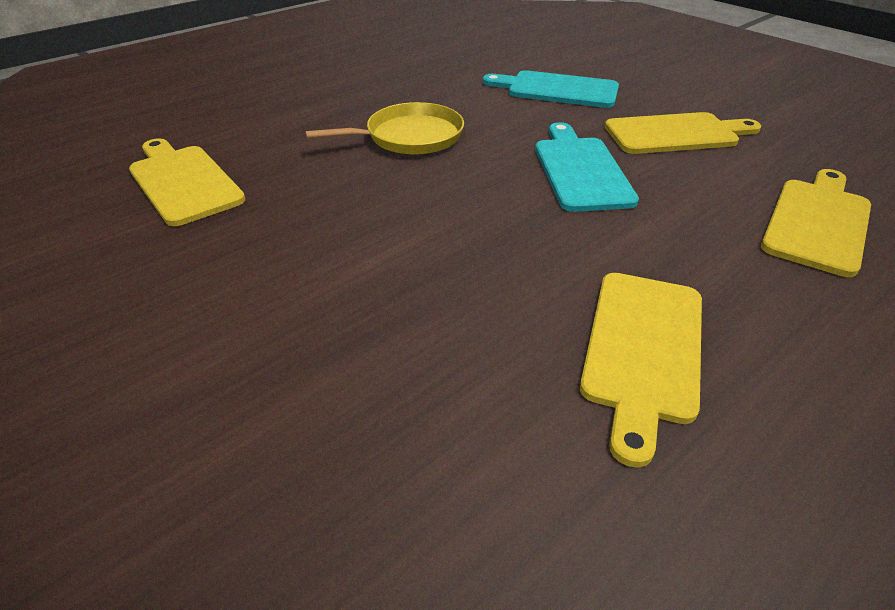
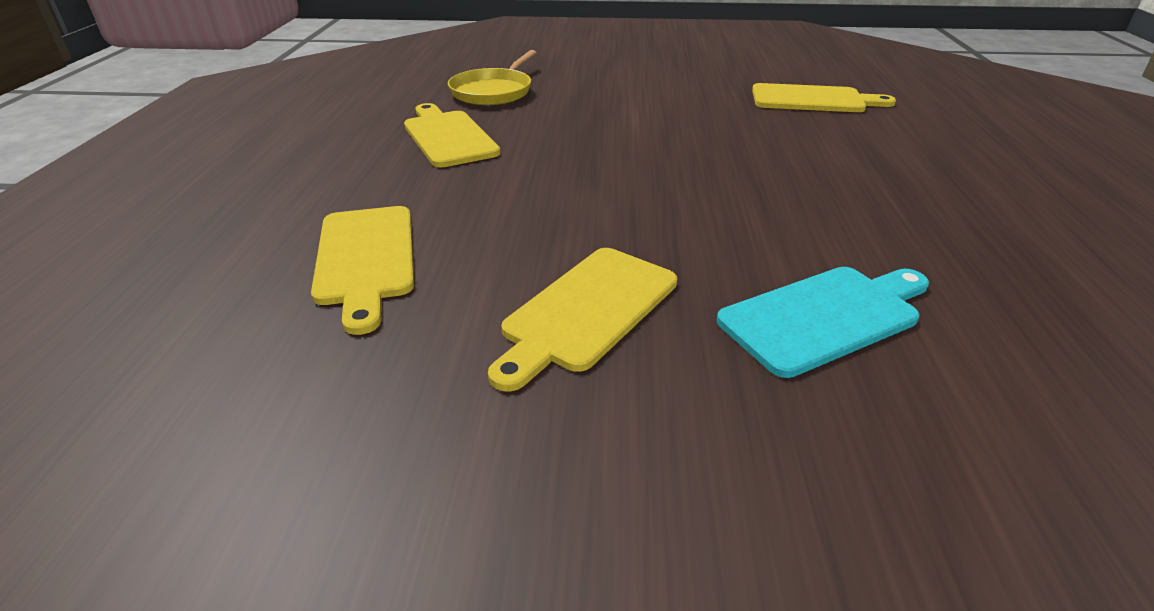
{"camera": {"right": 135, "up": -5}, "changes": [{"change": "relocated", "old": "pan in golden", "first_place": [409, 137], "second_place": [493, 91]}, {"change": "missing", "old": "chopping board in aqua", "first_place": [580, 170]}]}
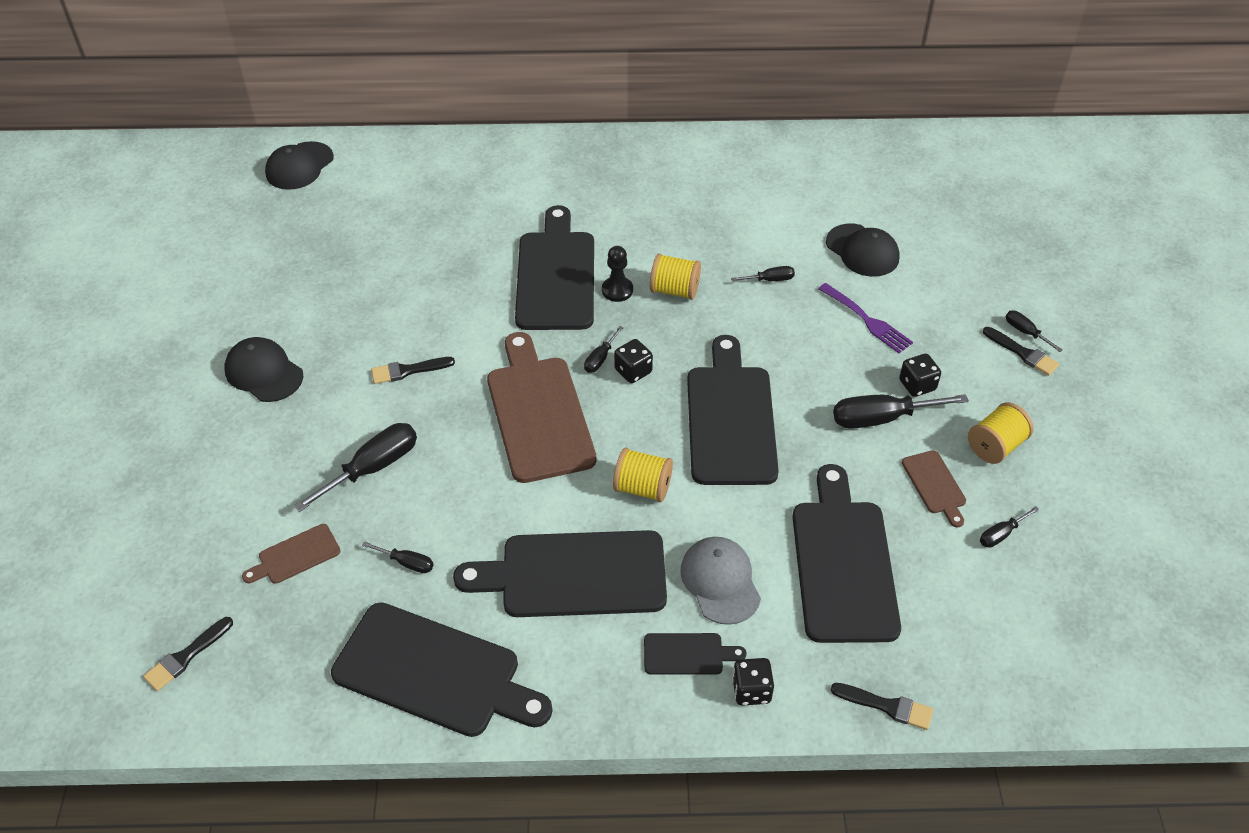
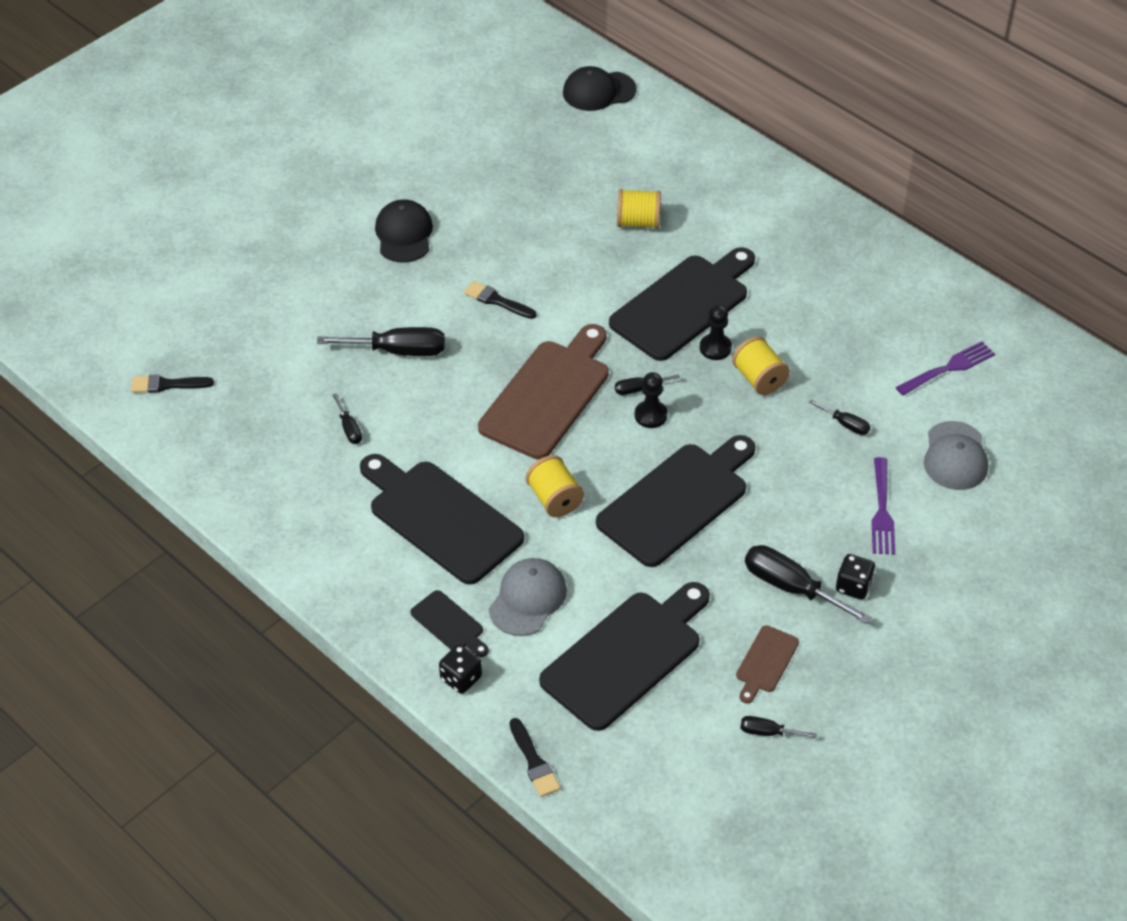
{"camera": {"right": 45, "up": 0}, "changes": [{"change": "relocated", "old": "spool in golden", "first_place": [995, 446], "second_place": [638, 222]}, {"change": "exchanged", "old": "dice in jet-black", "new": "pawn in jet-black", "first_place": [633, 371], "second_place": [650, 415]}, {"change": "appeared", "new": "fork in royal purple", "second_place": [948, 368]}, {"change": "colour", "old": "peaked cap in jet-black", "new": "peaked cap in gray", "first_place": [862, 250], "second_place": [955, 456]}, {"change": "missing", "old": "chopping board in dark brown", "first_place": [295, 555]}, {"change": "missing", "old": "chopping board in jet-black", "first_place": [434, 673]}, {"change": "missing", "old": "paint brush in jet-black", "first_place": [1023, 353]}, {"change": "missing", "old": "flat screwdriver in jet-black", "first_place": [1025, 332]}]}
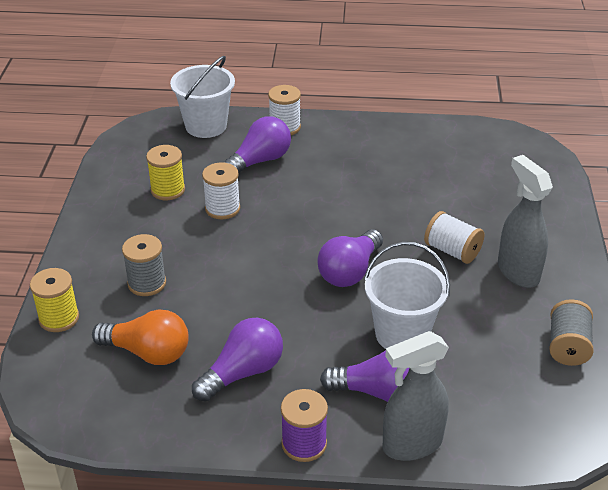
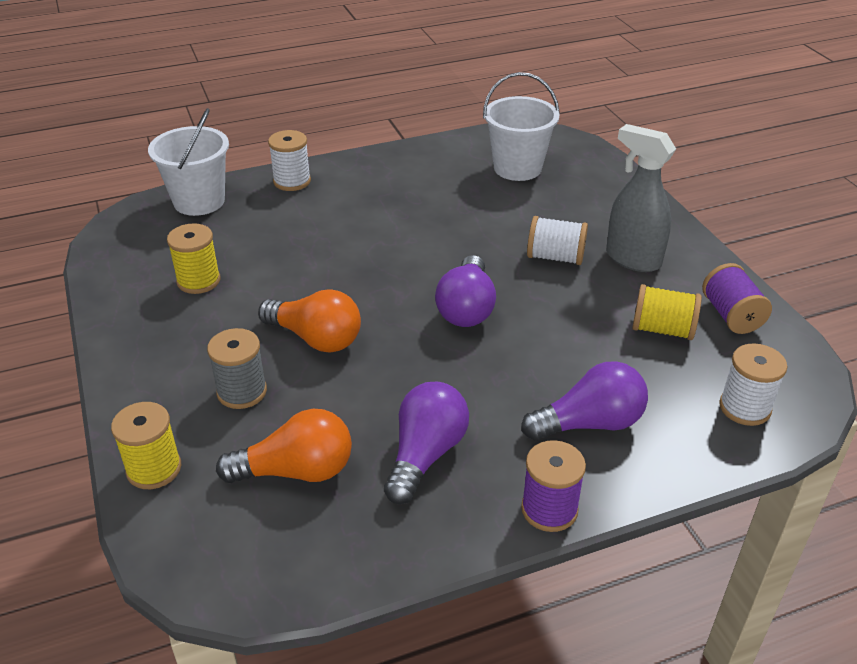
{"camera": {"right": -25, "up": 0}, "changes": [{"change": "appeared", "new": "light bulb in orange", "second_place": [315, 338]}, {"change": "relocated", "old": "bucket in snow-white", "first_place": [402, 334], "second_place": [517, 168]}, {"change": "appeared", "new": "spool in golden", "second_place": [662, 329]}, {"change": "colour", "old": "spool in gray", "new": "spool in royal purple", "first_place": [567, 346], "second_place": [731, 315]}, {"change": "relocated", "old": "spool in snow-white", "first_place": [222, 208], "second_place": [744, 408]}, {"change": "missing", "old": "light bulb in royal purple", "first_place": [259, 161]}, {"change": "missing", "old": "spray bottle in gray", "first_place": [411, 444]}]}
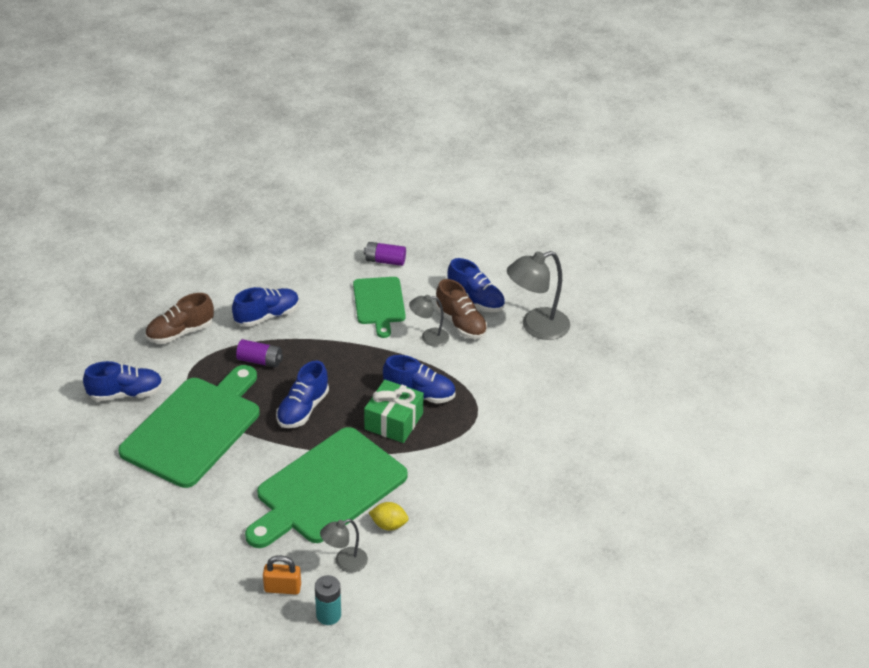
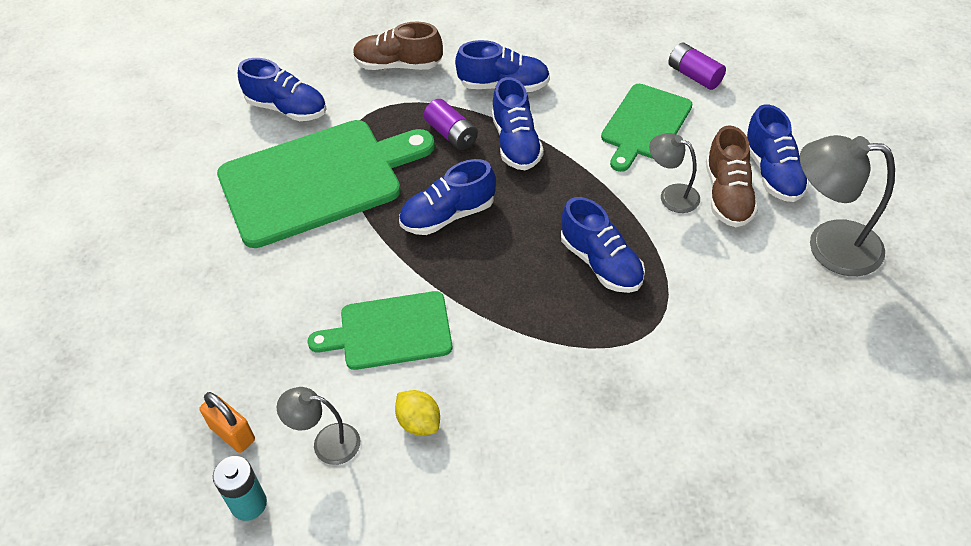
{"camera": {"right": 40, "up": 10}, "changes": [{"change": "size", "old": "chopping board in leaf-green", "first_place": [327, 489], "second_place": [390, 332], "factor": 0.58}, {"change": "appeared", "new": "sneaker in blue", "second_place": [516, 143]}, {"change": "missing", "old": "present in leaf-green", "first_place": [394, 421]}]}
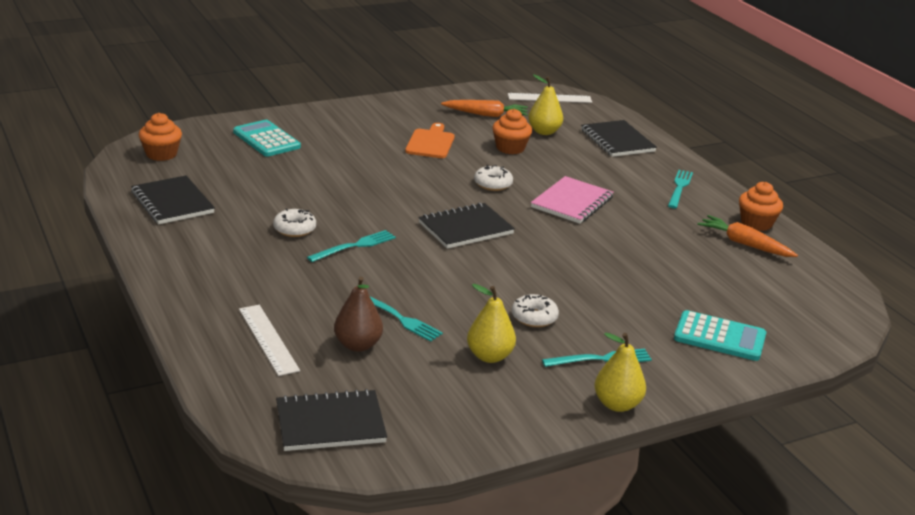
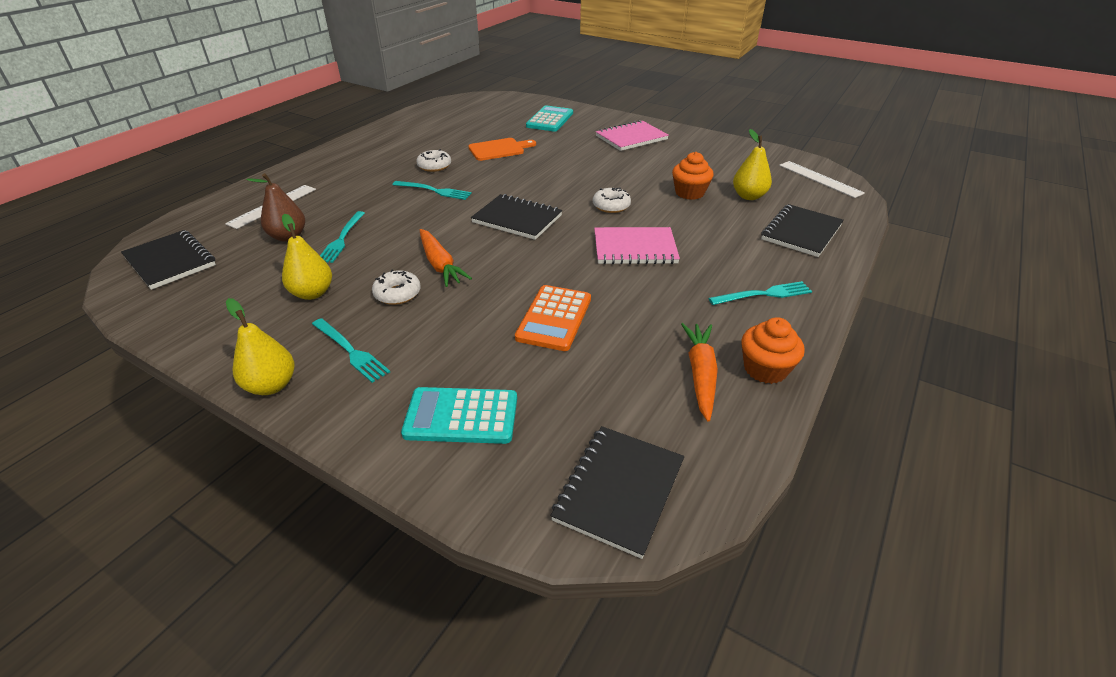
{"camera": {"right": 60, "up": 10}, "changes": [{"change": "spun", "old": "adding machine in aqua", "first_place": [719, 337], "second_place": [461, 416], "degrees": 105}, {"change": "relocated", "old": "carrot in orange", "first_place": [486, 115], "second_place": [440, 264]}, {"change": "relocated", "old": "chopping board in orange", "first_place": [430, 143], "second_place": [499, 149]}, {"change": "appeared", "new": "adding machine in orange", "second_place": [554, 318]}, {"change": "relocated", "old": "notepad in jet-black", "first_place": [172, 202], "second_place": [619, 490]}, {"change": "appeared", "new": "notepad in rose-pink", "second_place": [631, 138]}, {"change": "missing", "old": "muffin in orange", "first_place": [161, 154]}]}
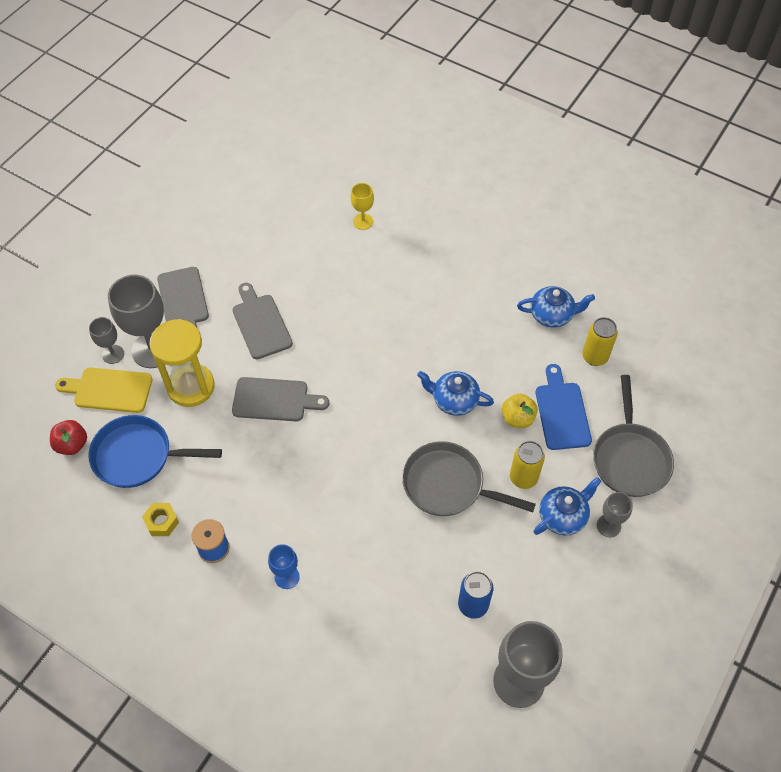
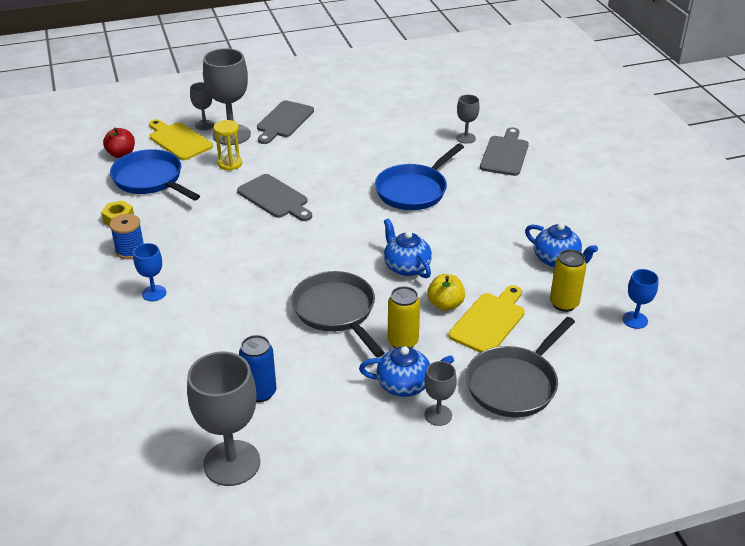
{"camera": {"right": 40, "up": -20}, "changes": [{"change": "size", "old": "sand timer in golden", "first_place": [191, 386], "second_place": [230, 164], "factor": 0.57}, {"change": "appeared", "new": "pan in blue", "second_place": [414, 190]}, {"change": "colour", "old": "chopping board in blue", "new": "chopping board in golden", "first_place": [561, 412], "second_place": [489, 321]}, {"change": "colour", "old": "goblet in golden", "new": "goblet in gray", "first_place": [363, 221], "second_place": [466, 138]}, {"change": "relocated", "old": "chopping board in gray", "first_place": [260, 324], "second_place": [505, 154]}, {"change": "appeared", "new": "goblet in blue", "second_place": [635, 320]}]}
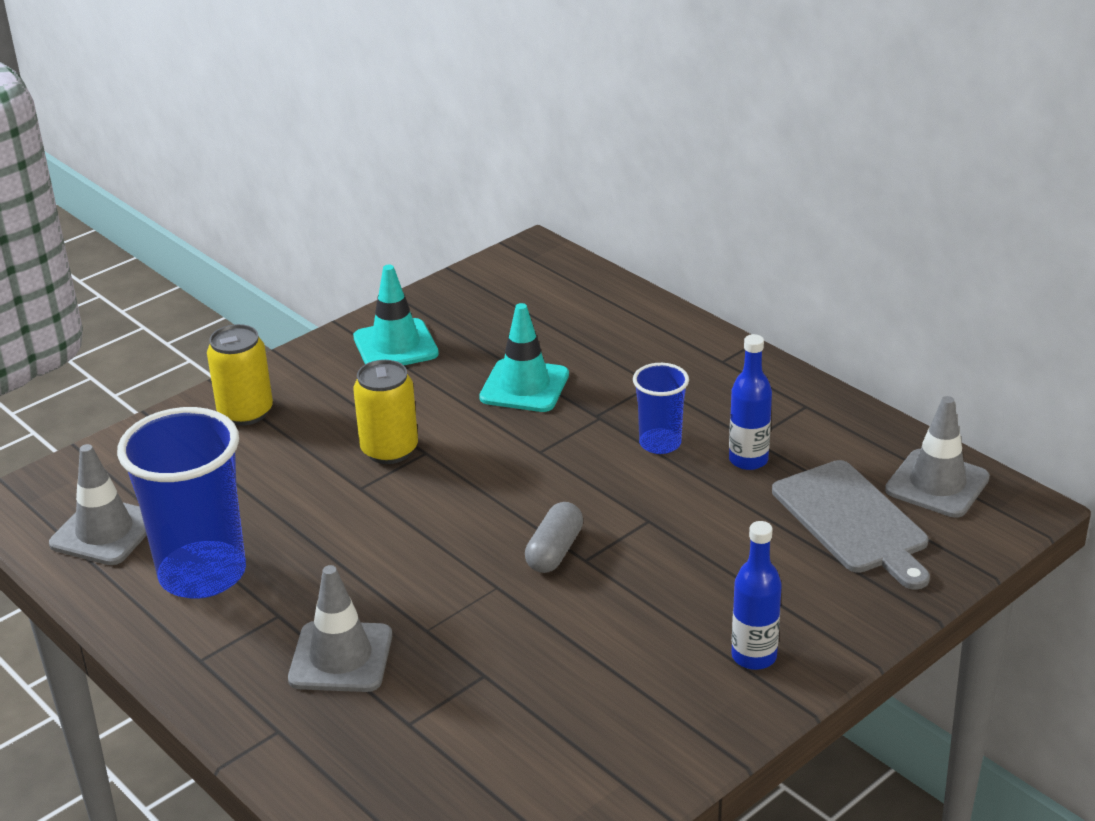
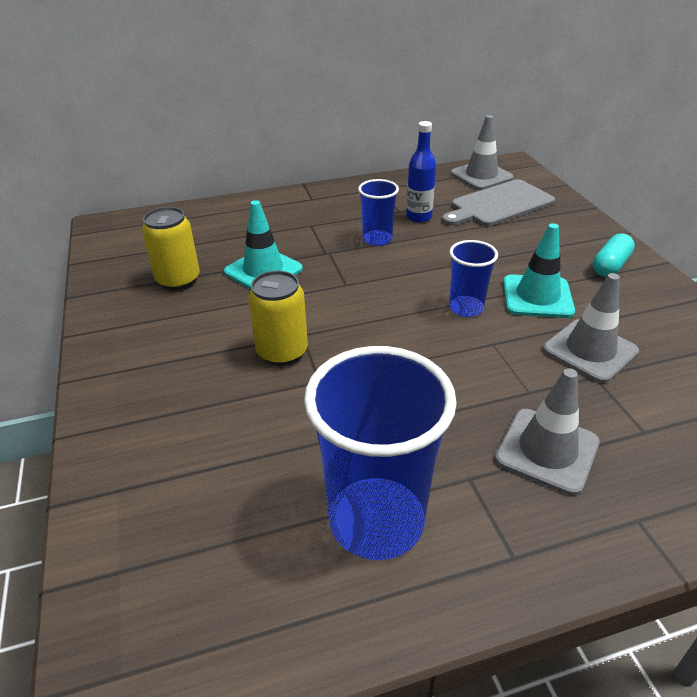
{"camera": {"right": -65, "up": 5}, "changes": [{"change": "relocated", "old": "can in golden", "first_place": [245, 412], "second_place": [178, 280]}, {"change": "spun", "old": "chopping board in gray", "first_place": [852, 521], "second_place": [499, 204], "degrees": 150}, {"change": "exchanged", "old": "pill in gray", "new": "beaker in blue", "first_place": [554, 551], "second_place": [466, 308]}, {"change": "relocated", "old": "traffic cone in aqua", "first_place": [395, 346], "second_place": [537, 297]}, {"change": "relocated", "old": "traffic cone in gray", "first_place": [105, 532], "second_place": [590, 350]}, {"change": "exchanged", "old": "flask in blue", "new": "pill in aqua", "first_place": [754, 656], "second_place": [610, 265]}]}
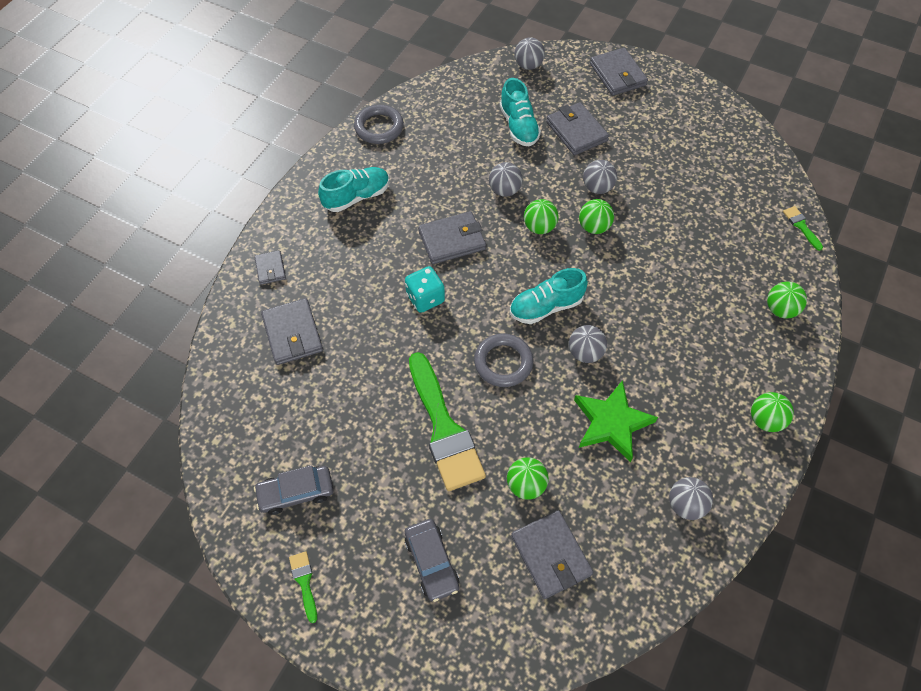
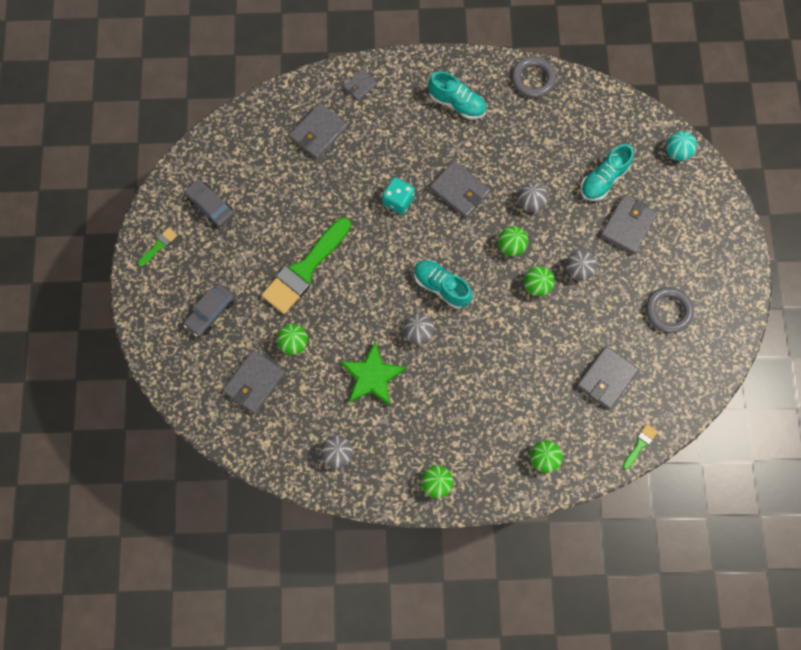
{"camera": {"right": 60, "up": 15}, "changes": [{"change": "relocated", "old": "card wallet in gray", "first_place": [617, 75], "second_place": [606, 378]}, {"change": "relocated", "old": "ring in gray", "first_place": [503, 362], "second_place": [668, 311]}, {"change": "colour", "old": "sphere in gray", "new": "sphere in aqua", "first_place": [528, 65], "second_place": [676, 152]}]}
